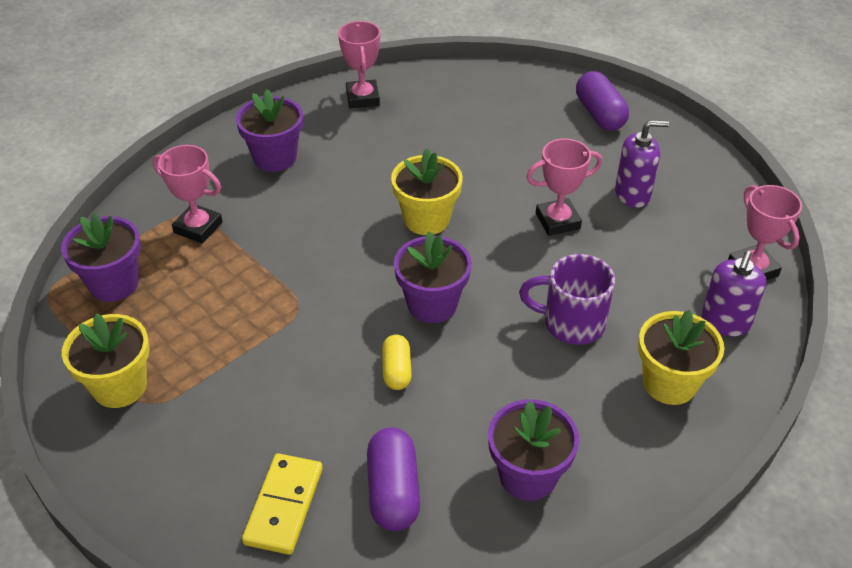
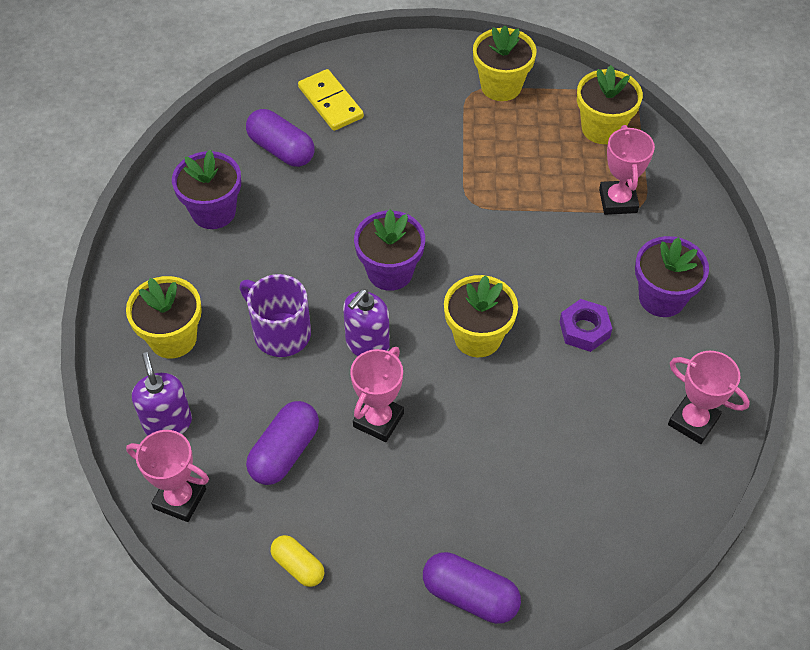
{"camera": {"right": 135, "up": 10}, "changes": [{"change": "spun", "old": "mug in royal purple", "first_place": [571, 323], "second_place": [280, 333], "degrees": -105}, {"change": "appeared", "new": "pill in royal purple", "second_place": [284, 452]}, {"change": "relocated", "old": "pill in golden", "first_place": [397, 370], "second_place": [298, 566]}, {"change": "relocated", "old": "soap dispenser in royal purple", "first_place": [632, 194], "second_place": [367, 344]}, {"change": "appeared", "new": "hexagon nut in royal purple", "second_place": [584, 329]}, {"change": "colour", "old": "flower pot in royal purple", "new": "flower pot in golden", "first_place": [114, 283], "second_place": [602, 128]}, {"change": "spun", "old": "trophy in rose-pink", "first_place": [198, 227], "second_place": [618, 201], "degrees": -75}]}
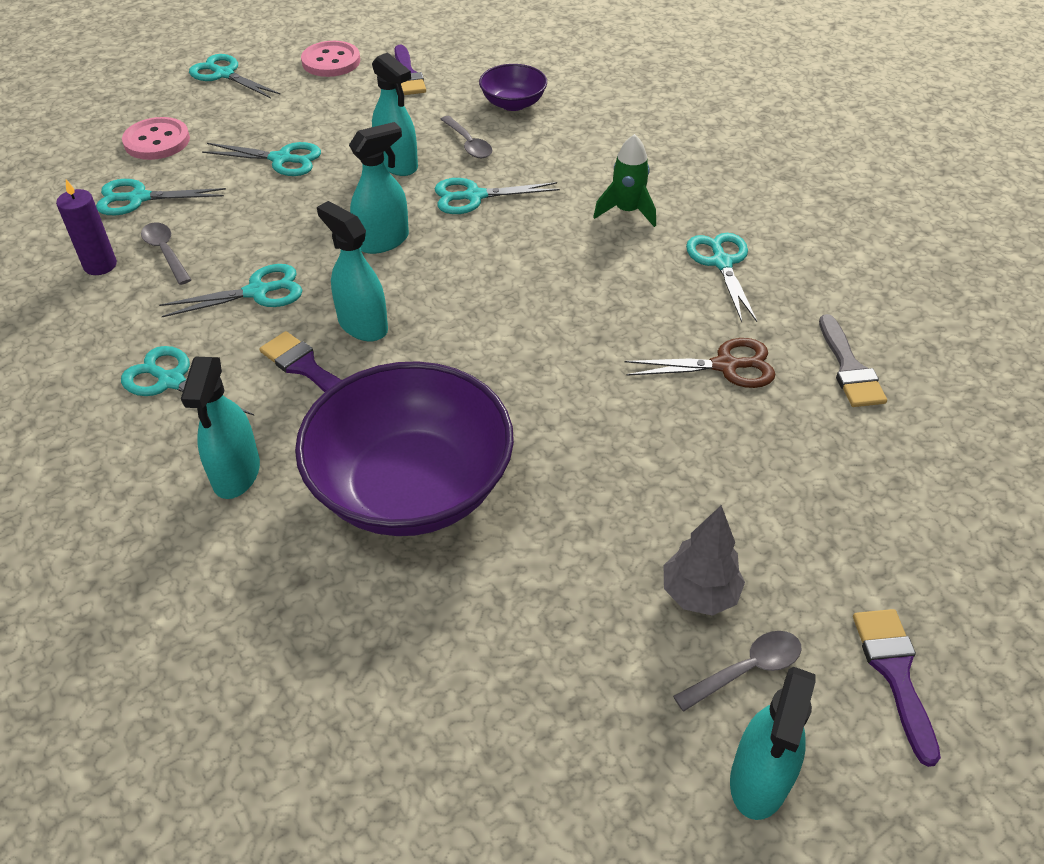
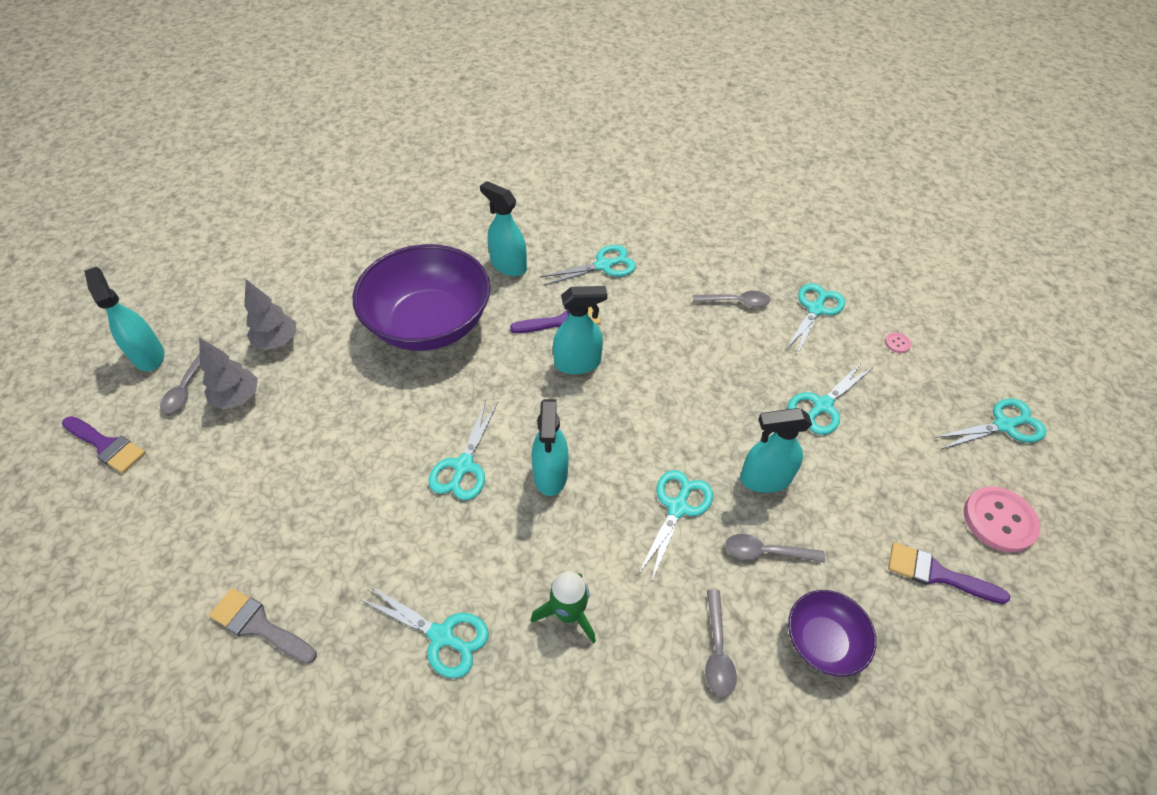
{"camera": {"right": 125, "up": 5}, "changes": [{"change": "appeared", "new": "fir tree in gray", "second_place": [277, 341]}, {"change": "relocated", "old": "shears in aqua", "first_place": [257, 292], "second_place": [463, 466]}, {"change": "relocated", "old": "spray bottle in aqua", "first_place": [383, 241], "second_place": [550, 474]}, {"change": "appeared", "new": "spoon in gray", "second_place": [717, 650]}, {"change": "size", "old": "button in rose-pink", "first_place": [157, 141], "second_place": [897, 343], "factor": 0.43}, {"change": "missing", "old": "pillar candle in royal purple", "first_place": [100, 265]}, {"change": "missing", "old": "shears in dark brown", "first_place": [725, 366]}]}
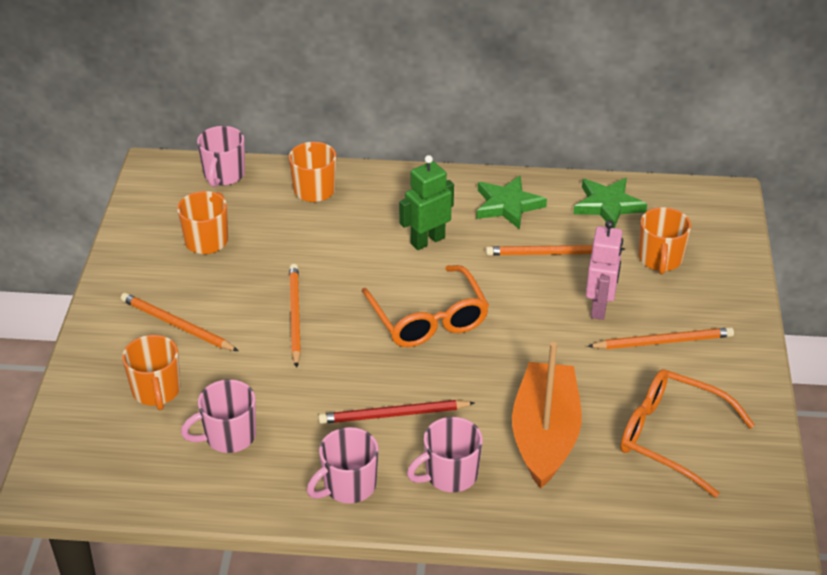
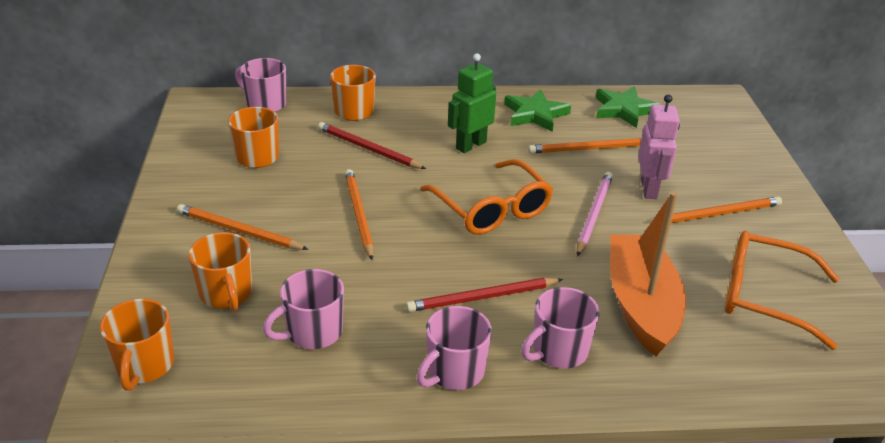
{"camera": {"right": -10, "up": -5}, "changes": [{"change": "relocated", "old": "mug in orange", "first_place": [660, 259], "second_place": [144, 366]}, {"change": "spun", "old": "mug in rose-pink", "first_place": [224, 175], "second_place": [265, 104], "degrees": 120}, {"change": "appeared", "new": "lead pencil in scarlet", "second_place": [368, 149]}, {"change": "appeared", "new": "lead pencil in rose-pink", "second_place": [594, 214]}]}
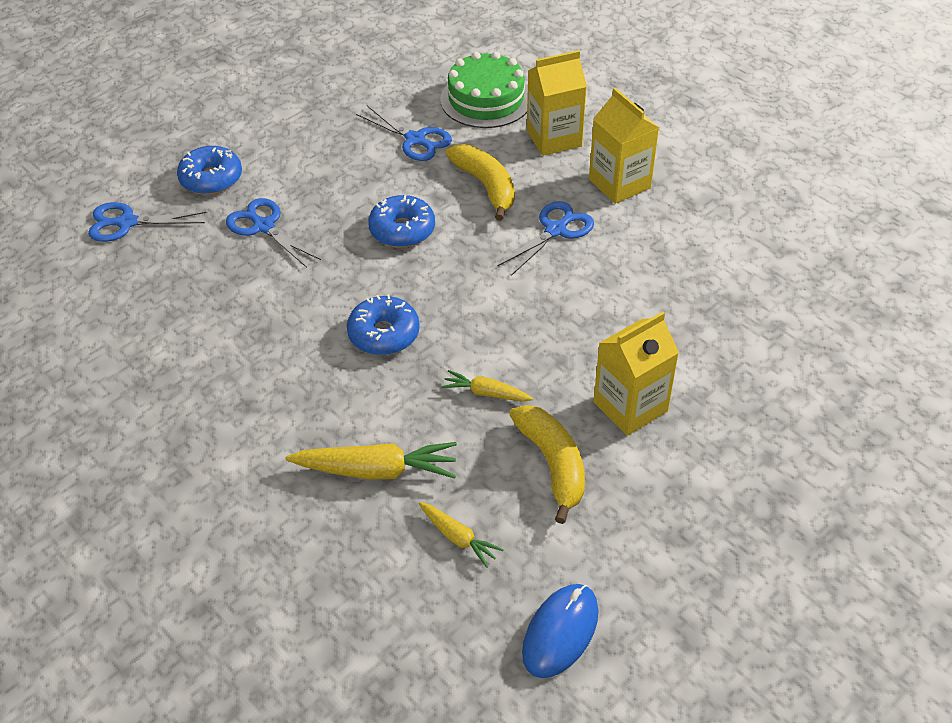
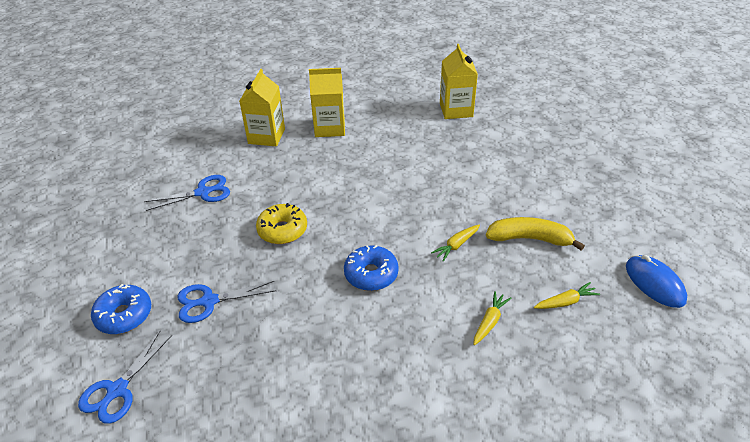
{"camera": {"right": -60, "up": -5}, "changes": [{"change": "colour", "old": "glazed donut in blue", "new": "glazed donut in golden", "first_place": [402, 230], "second_place": [282, 230]}, {"change": "relocated", "old": "milk carton in golden", "first_place": [630, 406], "second_place": [456, 110]}, {"change": "size", "old": "carrot in golden", "first_place": [376, 470], "second_place": [489, 322], "factor": 0.57}, {"change": "missing", "old": "cake in leaf-green", "first_place": [486, 99]}, {"change": "missing", "old": "banana in golden", "first_place": [486, 186]}, {"change": "missing", "old": "shears in blue", "first_place": [555, 230]}]}
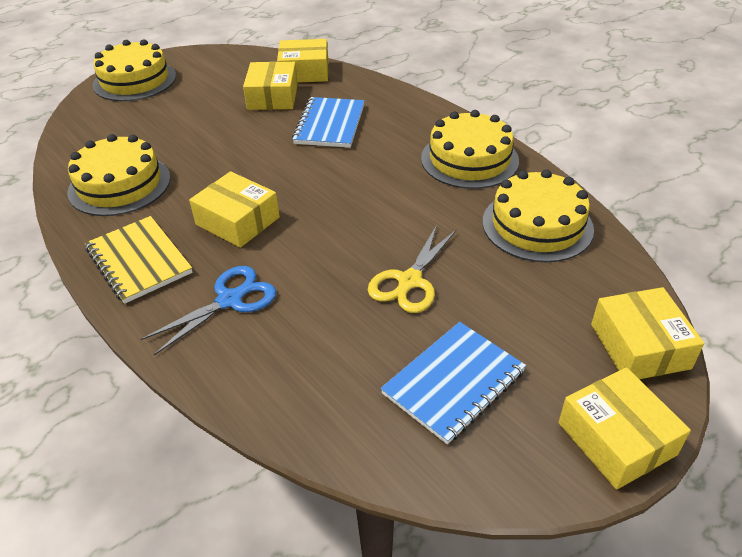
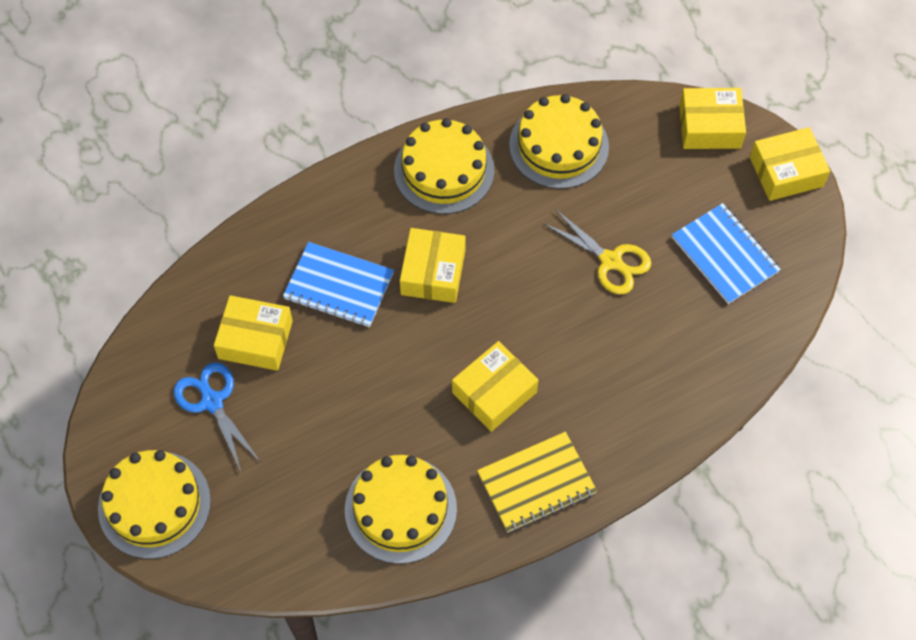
{"camera": {"right": -80, "up": 20}, "changes": [{"change": "relocated", "old": "shears in blue", "first_place": [230, 300], "second_place": [212, 402]}, {"change": "relocated", "old": "box in golden", "first_place": [304, 72], "second_place": [433, 272]}]}
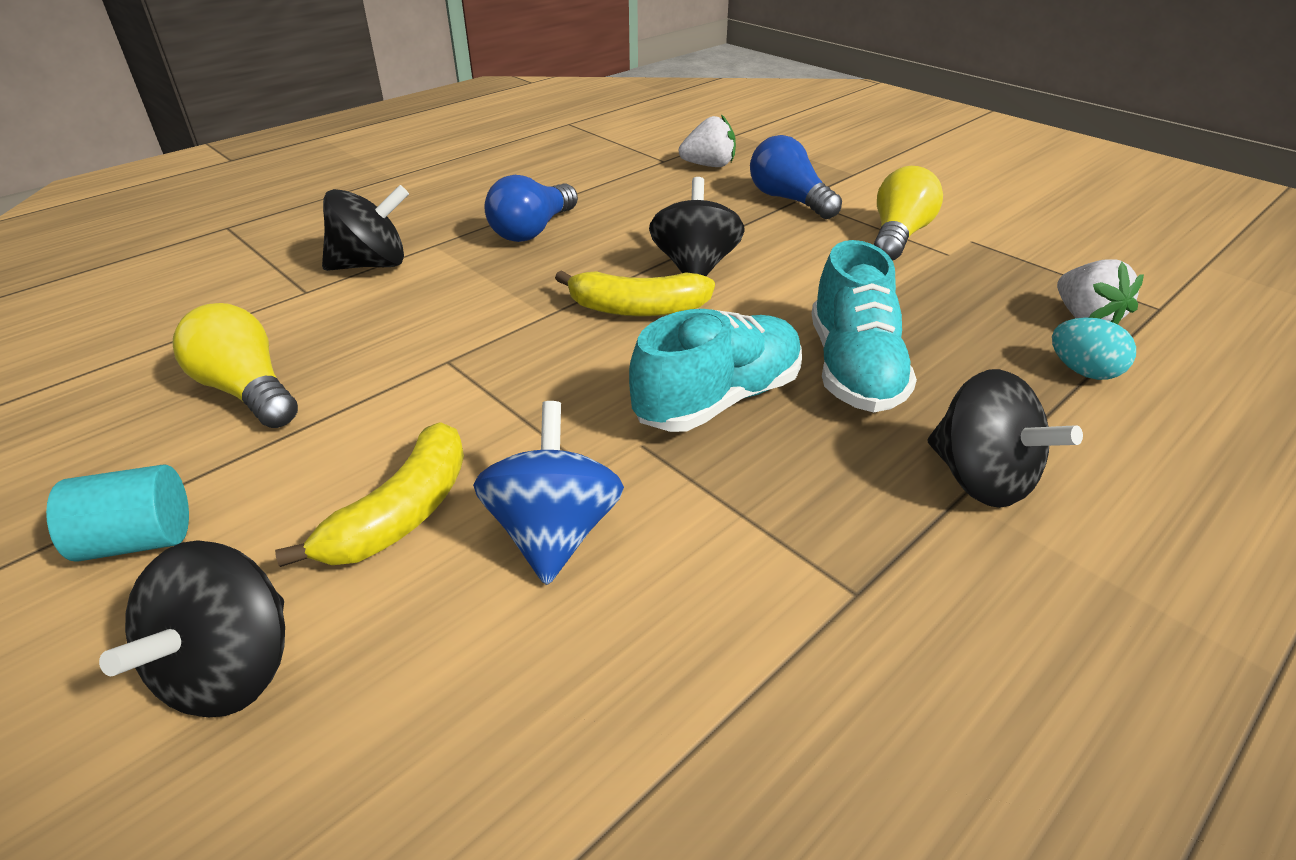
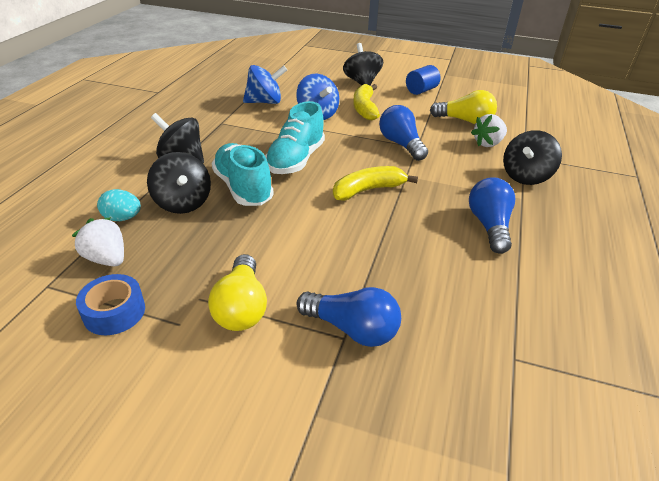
{"camera": {"right": 150, "up": 0}, "changes": [{"change": "appeared", "new": "roll of tape in blue", "second_place": [114, 312]}, {"change": "relocated", "old": "spinning top in jet-black", "first_place": [695, 267], "second_place": [183, 203]}, {"change": "appeared", "new": "spinning top in blue", "second_place": [265, 102]}, {"change": "appeared", "new": "light bulb in blue", "second_place": [401, 144]}, {"change": "colour", "old": "cylinder shape in aqua", "new": "cylinder shape in blue", "first_place": [138, 540], "second_place": [421, 90]}, {"change": "relocated", "old": "berry in snow-white", "first_place": [709, 165], "second_place": [488, 143]}]}
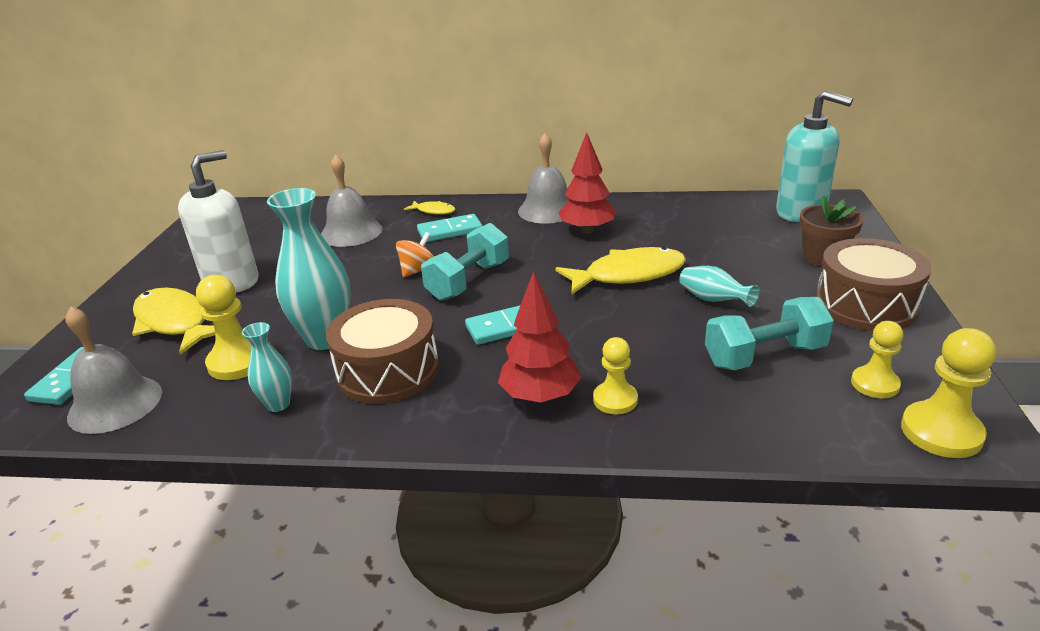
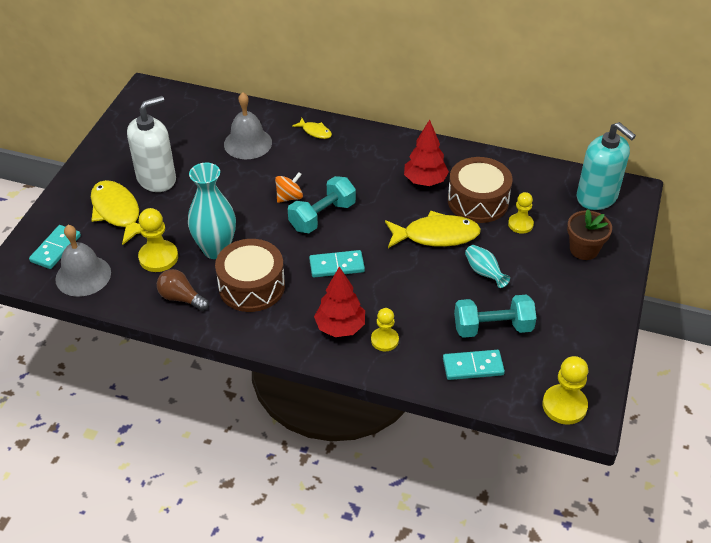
{"camera": {"right": 10, "up": 15}, "changes": [{"change": "exchanged", "old": "tall vase in aqua", "new": "light bulb in dark brown", "first_place": [278, 404], "second_place": [181, 298]}, {"change": "relocated", "old": "domino tile in aqua", "first_place": [450, 231], "second_place": [473, 366]}, {"change": "relocated", "old": "snare drum in dark brown", "first_place": [865, 304], "second_place": [478, 201]}, {"change": "relocated", "old": "pawn in golden", "first_place": [875, 384], "second_place": [520, 224]}, {"change": "missing", "old": "hand bell in gray", "first_place": [548, 210]}]}
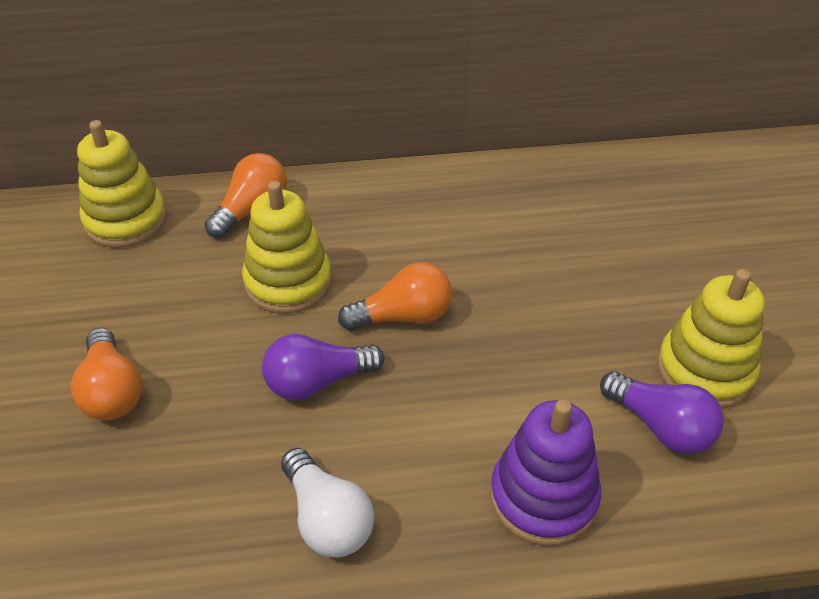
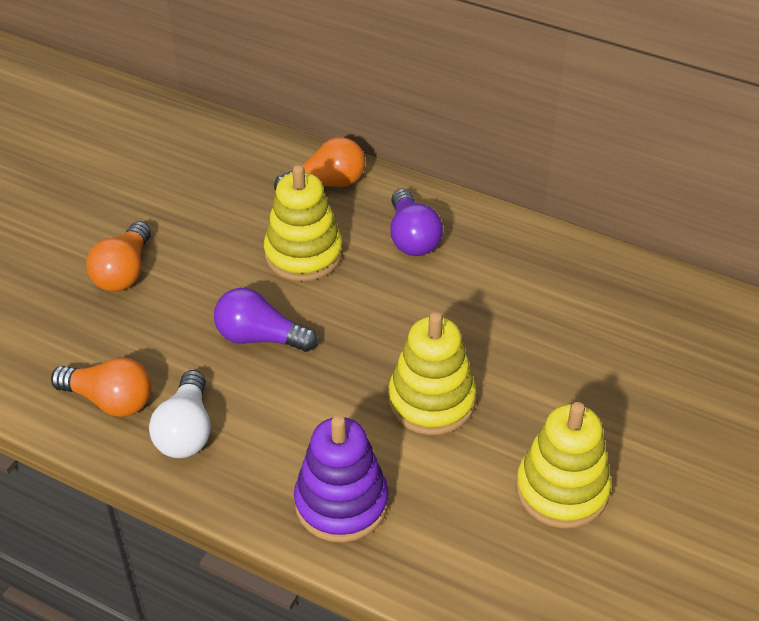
{"camera": {"right": 35, "up": 0}, "changes": [{"change": "relocated", "old": "light bulb in orange", "first_place": [403, 316], "second_place": [110, 400]}, {"change": "relocated", "old": "ring stacker in golden", "first_place": [126, 220], "second_place": [431, 401]}, {"change": "relocated", "old": "light bulb in royal purple", "first_place": [660, 426], "second_place": [412, 237]}]}
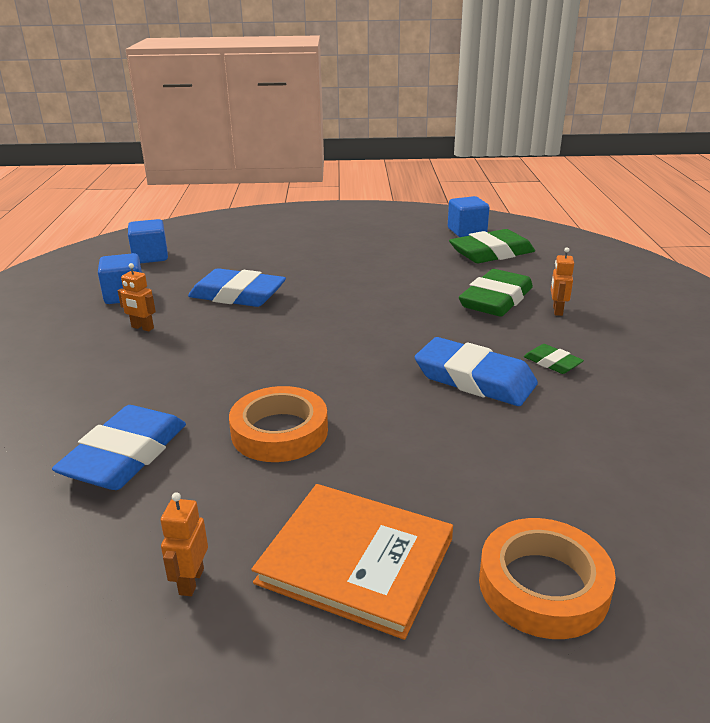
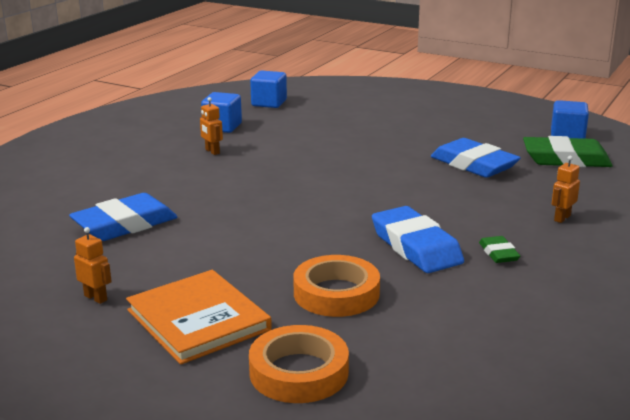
{"camera": {"right": 30, "up": -5}, "changes": [{"change": "spun", "old": "toy robot in orange", "first_place": [191, 581], "second_place": [96, 298], "degrees": 90}, {"change": "relocated", "old": "roll of tape in orange", "first_place": [279, 431], "second_place": [336, 293]}, {"change": "relocated", "old": "pencil eraser in blue", "first_place": [237, 295], "second_place": [474, 164]}, {"change": "missing", "old": "pencil eraser in leaf-green", "first_place": [496, 300]}]}
